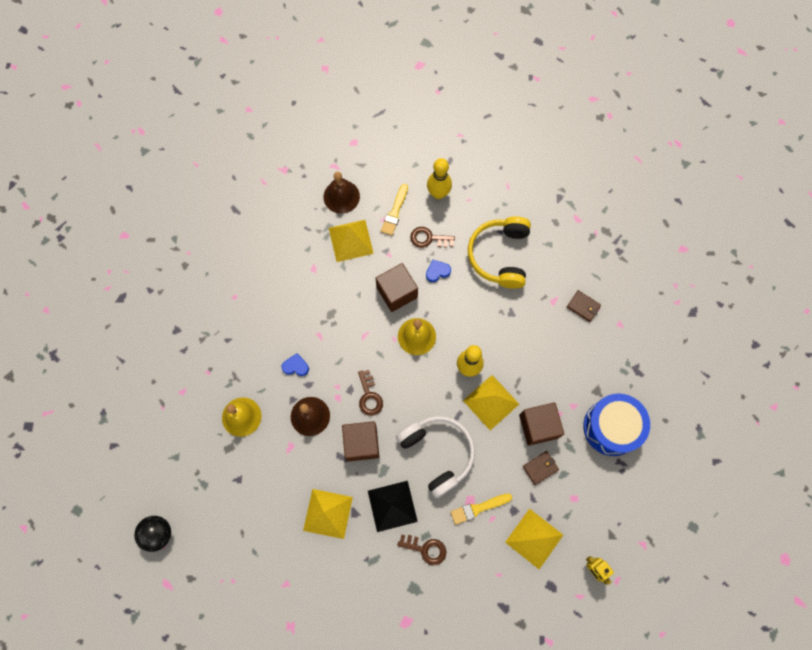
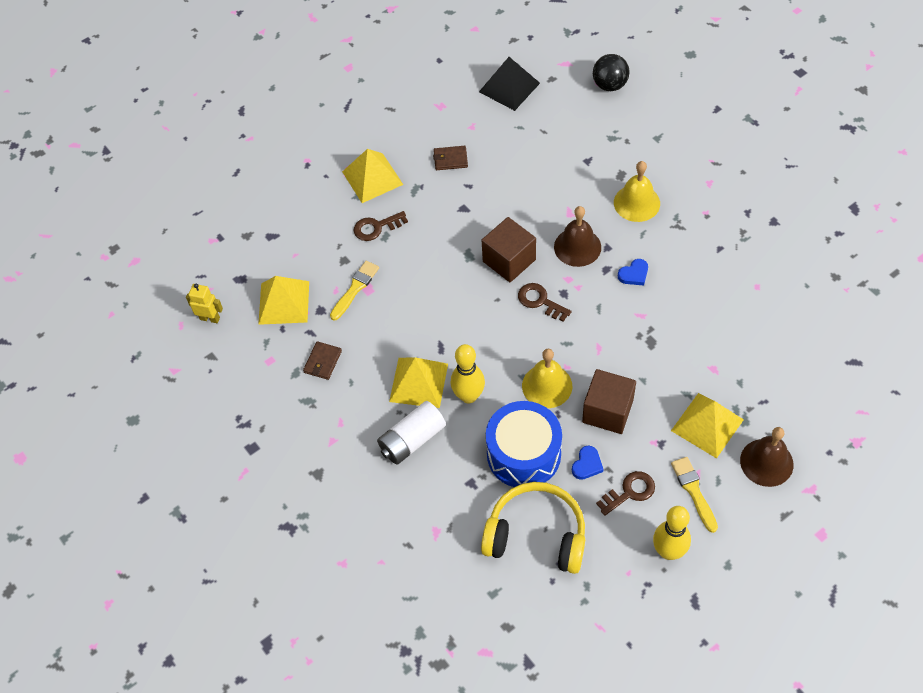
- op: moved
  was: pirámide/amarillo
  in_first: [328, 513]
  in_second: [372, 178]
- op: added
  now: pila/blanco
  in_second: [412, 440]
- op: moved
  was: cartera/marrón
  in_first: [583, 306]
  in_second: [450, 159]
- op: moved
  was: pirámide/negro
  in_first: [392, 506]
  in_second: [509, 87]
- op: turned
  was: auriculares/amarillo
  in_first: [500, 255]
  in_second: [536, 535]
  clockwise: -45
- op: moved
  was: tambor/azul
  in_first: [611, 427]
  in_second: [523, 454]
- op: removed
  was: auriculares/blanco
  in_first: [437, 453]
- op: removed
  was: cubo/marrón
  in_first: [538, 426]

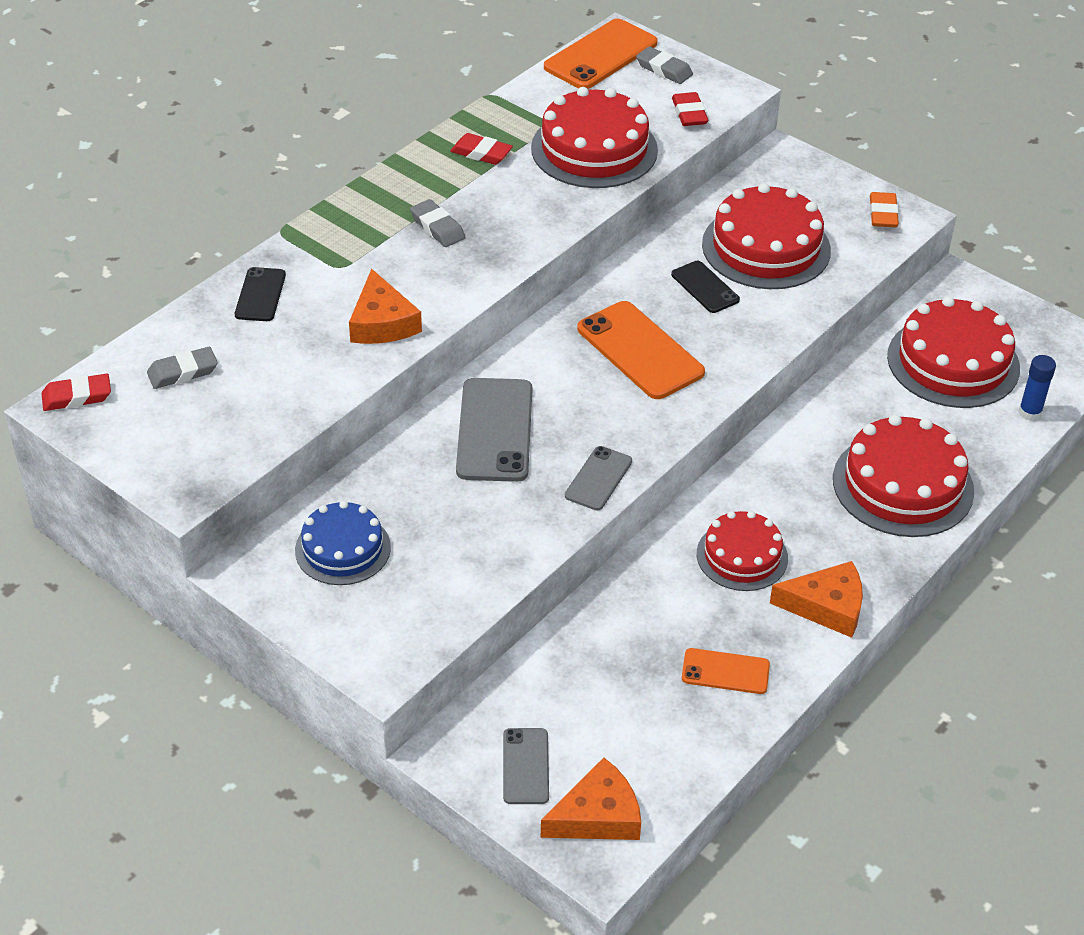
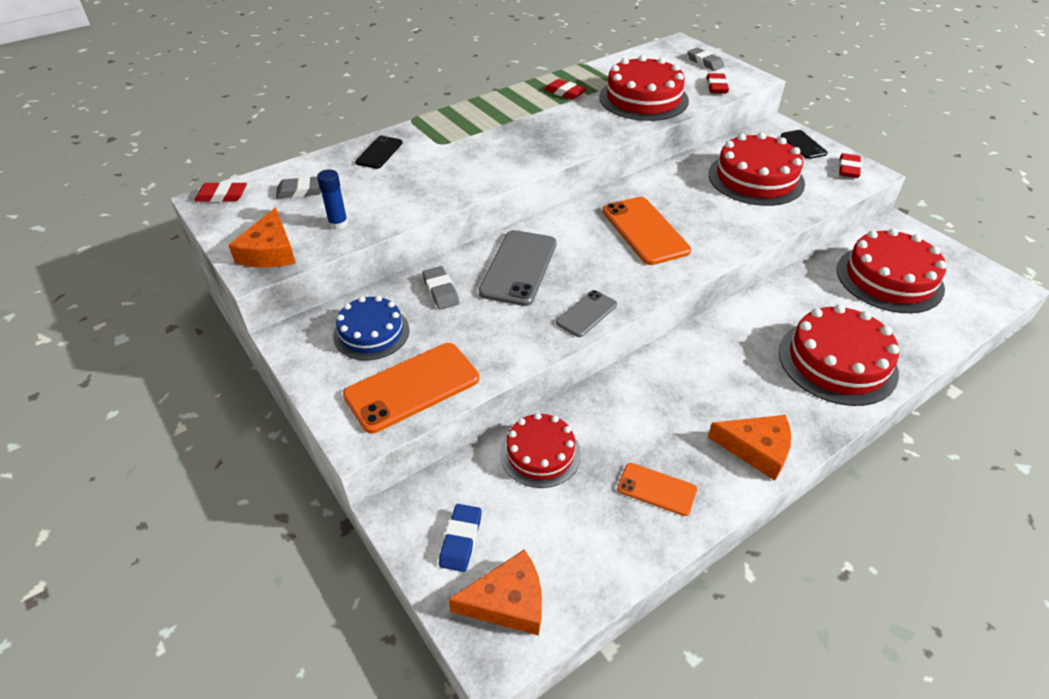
- op: moved
  was: queso/naranja
  in_first: [382, 322]
  in_second: [270, 251]
- op: moved
  was: barra de pegamento/azul
  in_first: [1030, 412]
  in_second: [338, 224]
- op: moved
  was: móvil/naranja
  in_first: [600, 55]
  in_second: [412, 387]
- op: moved
  was: goma de borrar/gris
  in_first: [437, 227]
  in_second: [441, 291]
- op: replaced
  was: móvil/gris
  now: goma de borrar/azul
  in_first: [525, 766]
  in_second: [461, 540]
- op: moved
  was: tarta/rojo
  in_first: [742, 556]
  in_second: [540, 453]
- op: moved
  was: móvil/negro
  in_first: [705, 287]
  in_second: [803, 145]
- op: recoloured
  was: goma de borrar/naranja
  now: goma de borrar/rojo
  in_first: [883, 214]
  in_second: [848, 169]

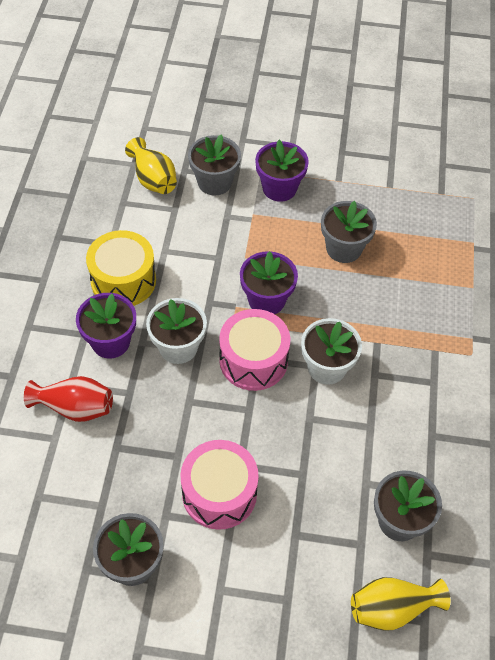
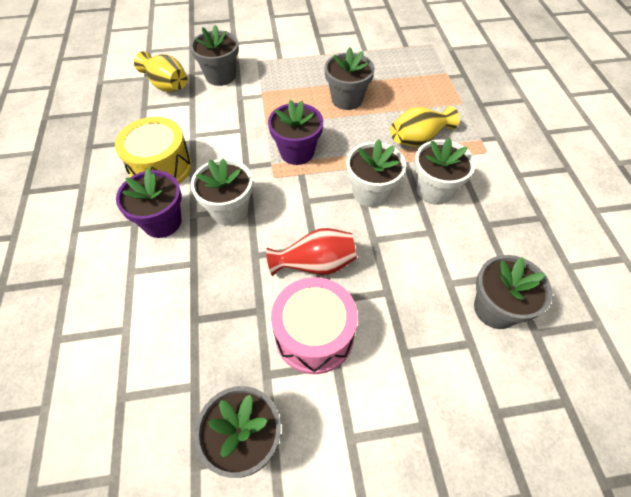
- op: moved
  was: florero/rojo
  in_first: [75, 408]
  in_second: [315, 264]
- op: moved
  was: florero/amarillo
  in_first: [392, 608]
  in_second: [418, 138]
- op: added
  now: maceta/blanco
  in_second: [434, 190]
- op: removed
  was: tambor/rosa
  in_first: [253, 360]
- op: removed
  was: maceta/morado
  in_first: [279, 188]

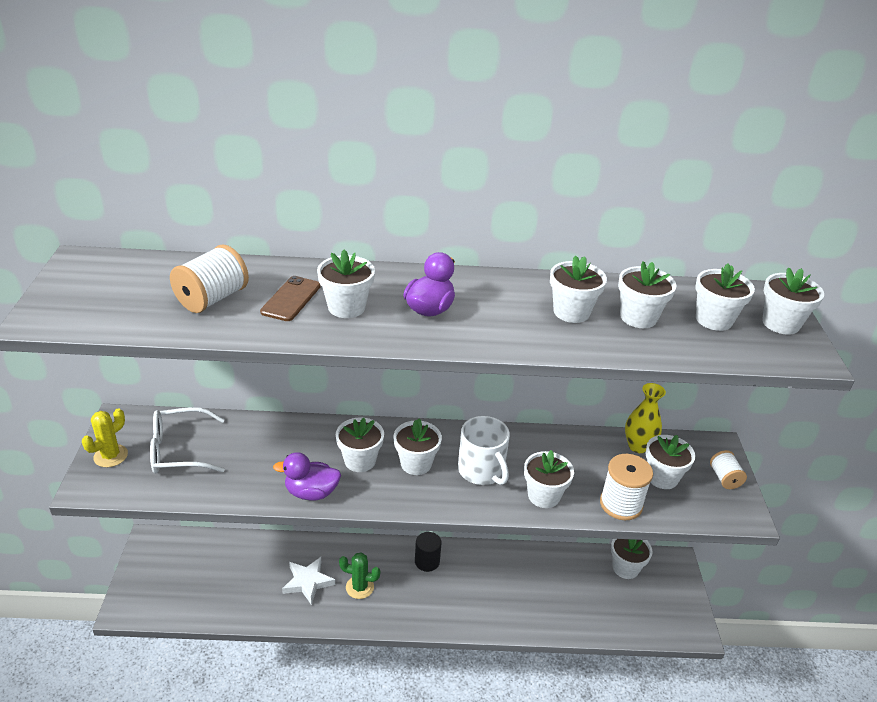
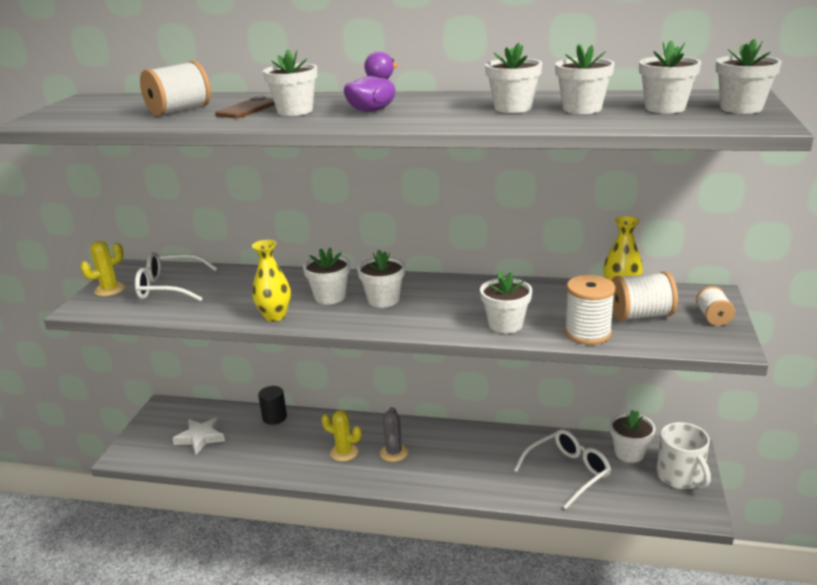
- op: moved
  was: estrella/blanco
  in_first: [308, 582]
  in_second: [201, 437]
- op: replaced
  was: pato/morado
  now: florero/amarillo
  in_first: [311, 492]
  in_second: [275, 316]
- op: moved
  was: cilindro/negro
  in_first: [427, 561]
  in_second: [274, 417]
- op: recoloured
  was: cactus/verde
  now: cactus/amarillo
  in_first: [359, 587]
  in_second: [344, 452]
- op: added
  now: cactus/gris
  in_second: [394, 452]
- op: added
  now: gafas/blanco
  in_second: [568, 472]
- op: replaced
  was: maceta/blanco
  now: carrete/blanco
  in_first: [662, 477]
  in_second: [640, 315]
- op: moved
  was: taza/blanco
  in_first: [482, 471]
  in_second: [680, 477]

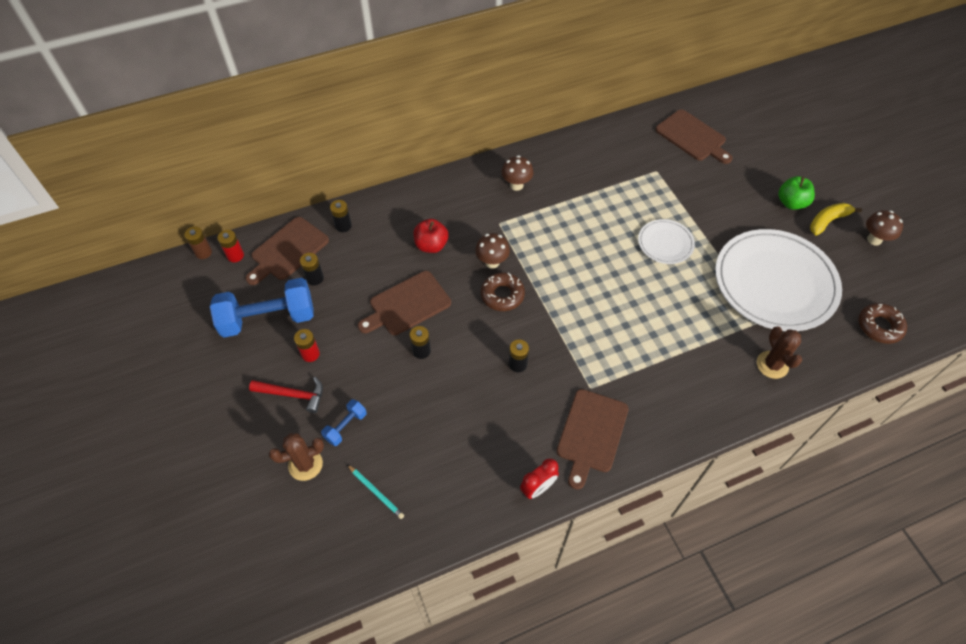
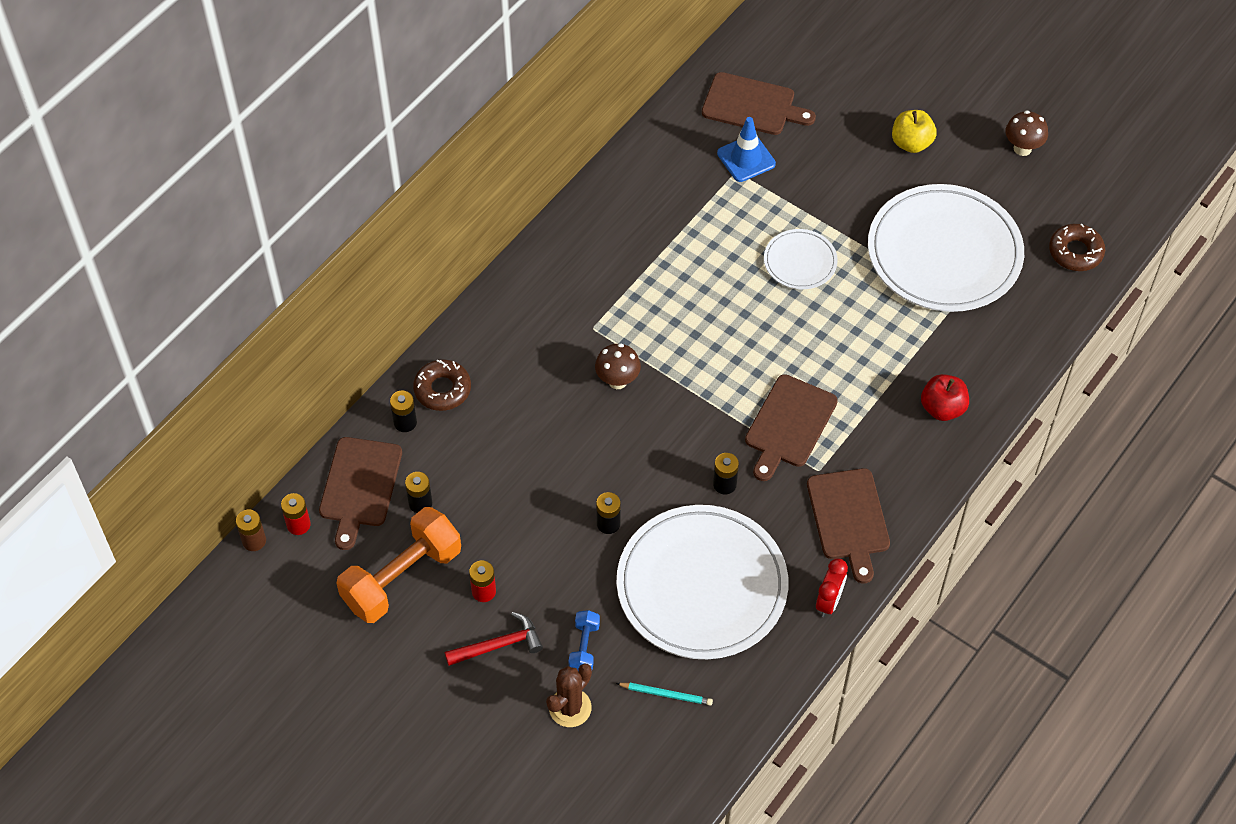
- op: recoloured
  was: mancuerna/azul
  now: mancuerna/naranja
  in_first: [268, 318]
  in_second: [402, 577]
- op: moved
  was: rosquilla/marrón
  in_first: [502, 295]
  in_second: [442, 389]
- op: added
  now: plato/blanco
  in_second: [702, 585]
- op: added
  now: cono de tráfico/azul
  in_second: [746, 158]
- op: moved
  was: tabla de cortar/marrón
  in_first: [407, 305]
  in_second: [789, 425]
- op: recoloured
  was: manzana/verde
  now: manzana/amarillo
  in_first: [791, 203]
  in_second: [911, 143]
- op: moved
  was: manzana/rojo
  in_first: [431, 245]
  in_second: [942, 408]
- op: removed
  was: seta/marrón
  in_first: [516, 185]
- op: removed
  was: cactus/marrón
  in_first: [772, 365]
- op: removed
  was: plátano/amarillo
  in_first: [827, 221]

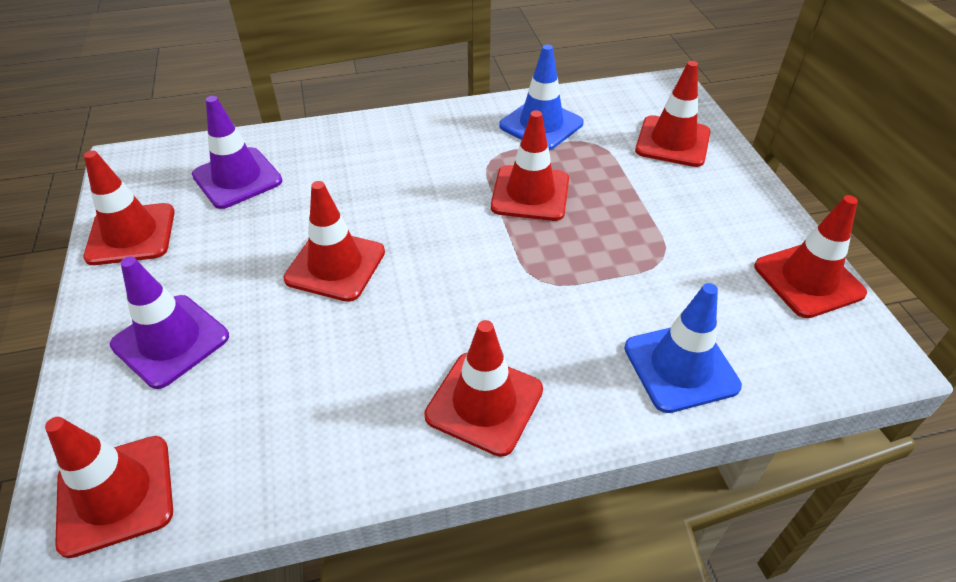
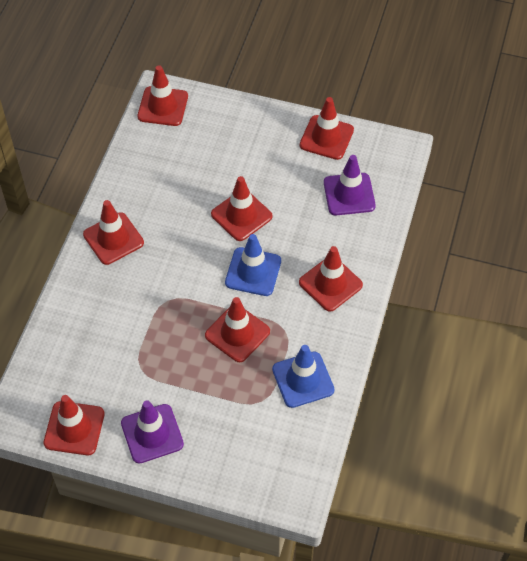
- op: moved
  was: cono de tráfico/morado
  in_first: [170, 341]
  in_second: [152, 434]
- op: moved
  was: cono de tráfico/azul
  in_first: [680, 367]
  in_second: [253, 272]
- op: moved
  was: cono de tráfico/rojo
  in_first: [672, 142]
  in_second: [330, 284]

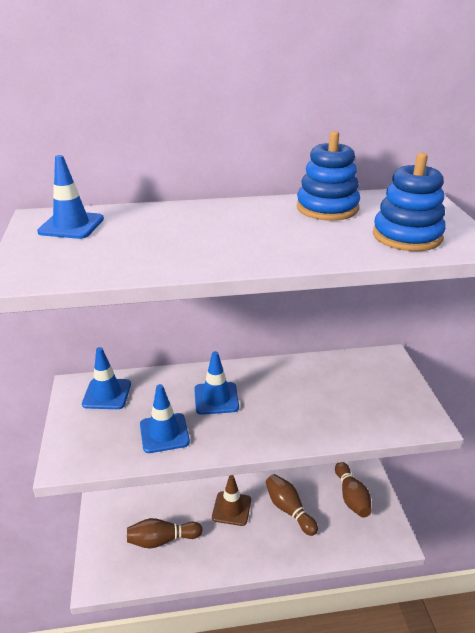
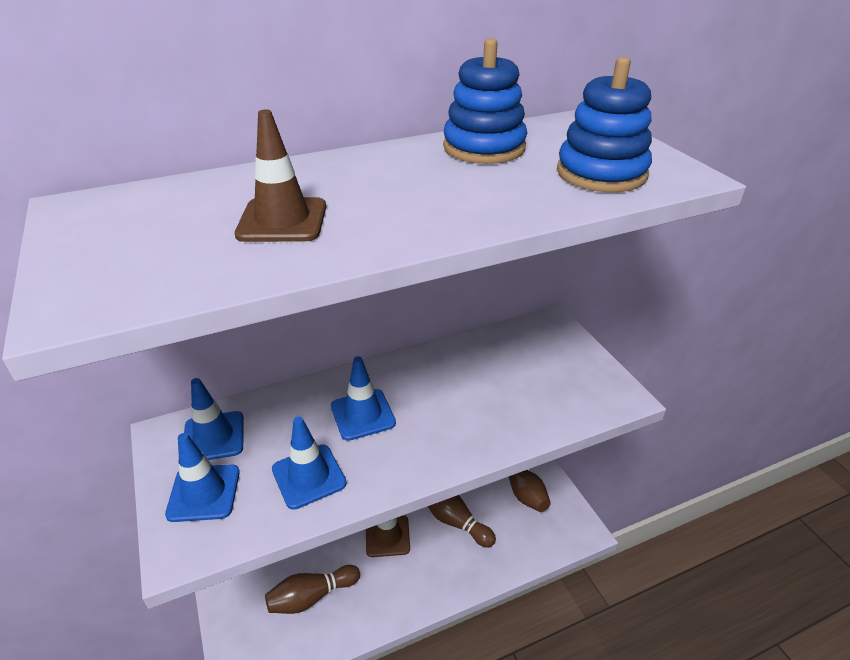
- op: moved
  was: cono de tráfico/azul
  in_first: [71, 225]
  in_second: [204, 493]
- op: added
  now: cono de tráfico/marrón
  in_second: [282, 220]

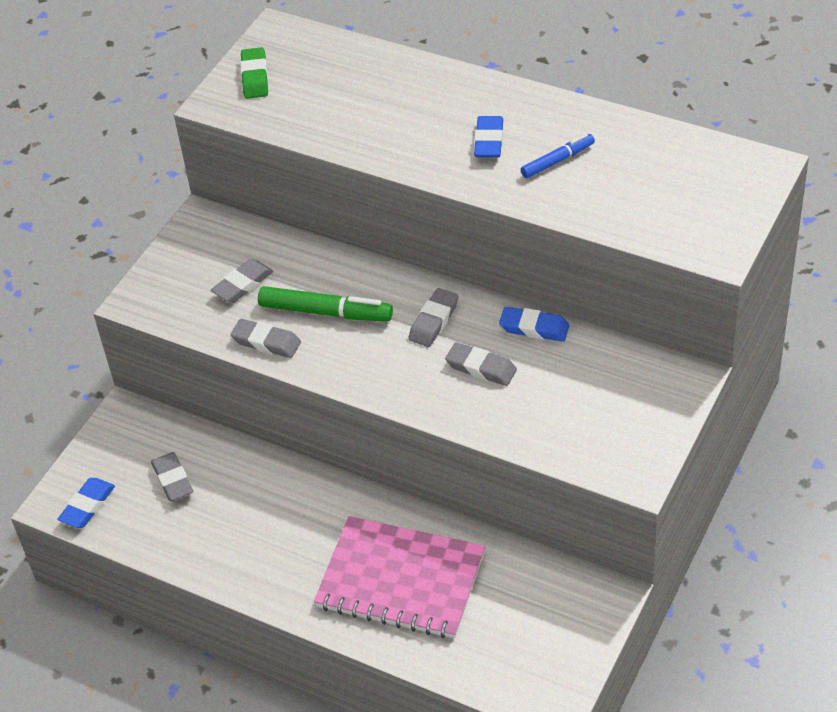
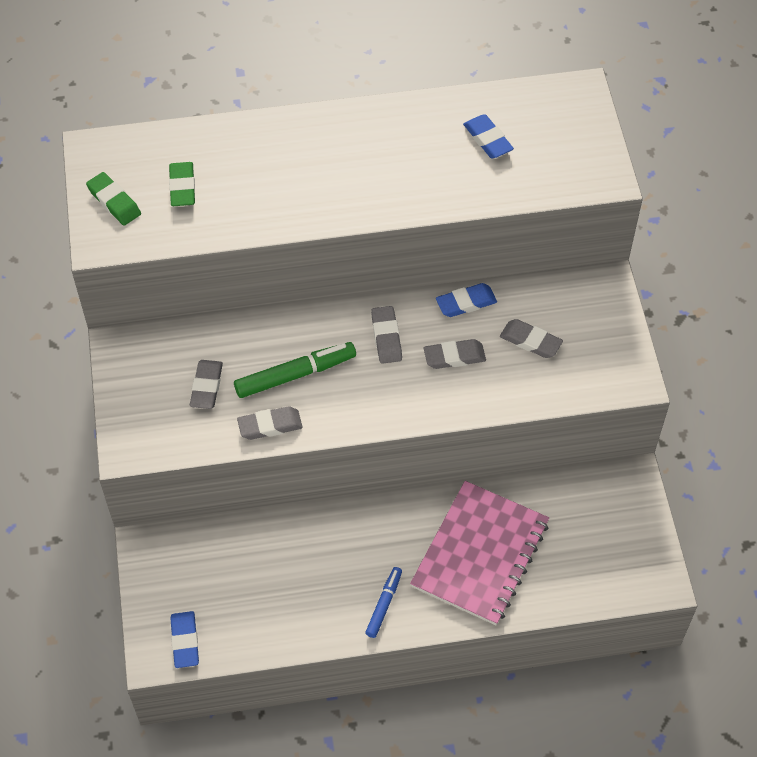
- op: added
  now: goma de borrar/verde
  in_second: [182, 187]
- op: moved
  was: rotulador/azul
  in_first: [558, 161]
  in_second: [384, 604]
- op: turned
  was: cuaderno/rosa
  in_first: [401, 580]
  in_second: [480, 554]
  clockwise: -45
- op: moved
  was: goma de borrar/azul
  in_first: [489, 141]
  in_second: [488, 139]
- op: moved
  was: goma de borrar/gris
  in_first: [173, 480]
  in_second: [530, 341]

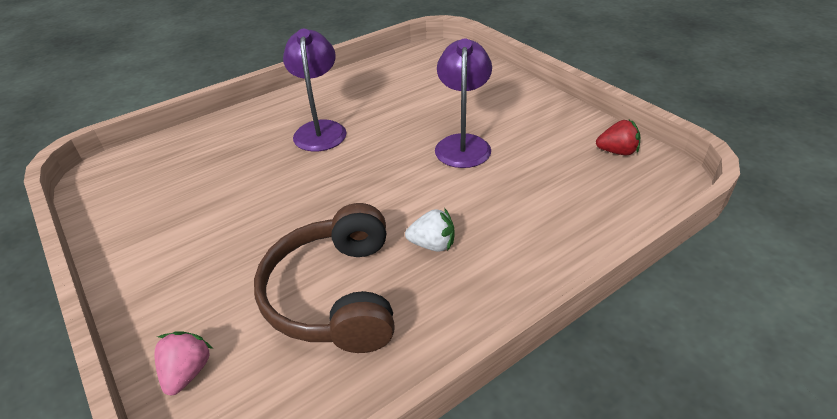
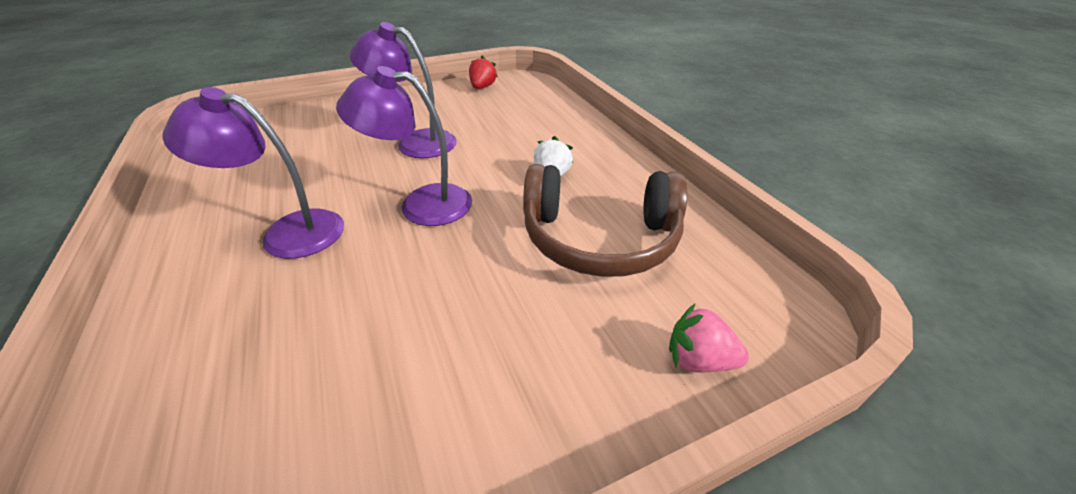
- op: added
  now: lámpara/morado
  in_second: [421, 204]

